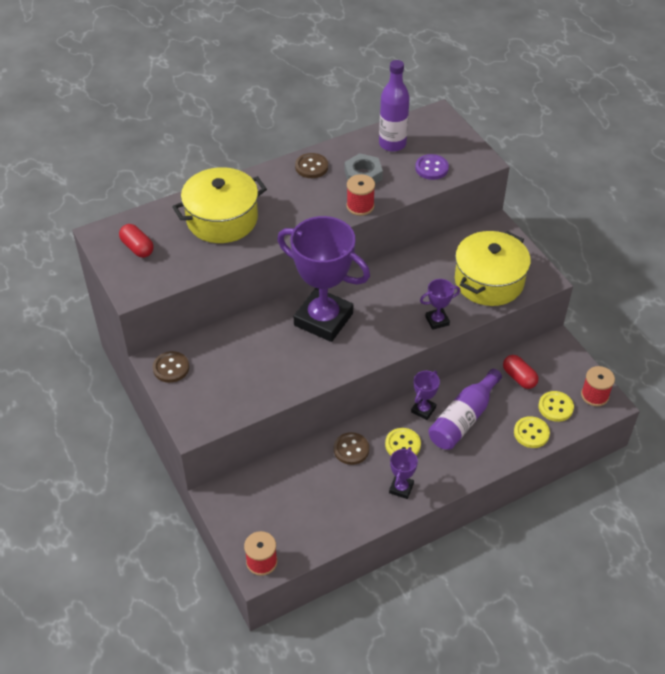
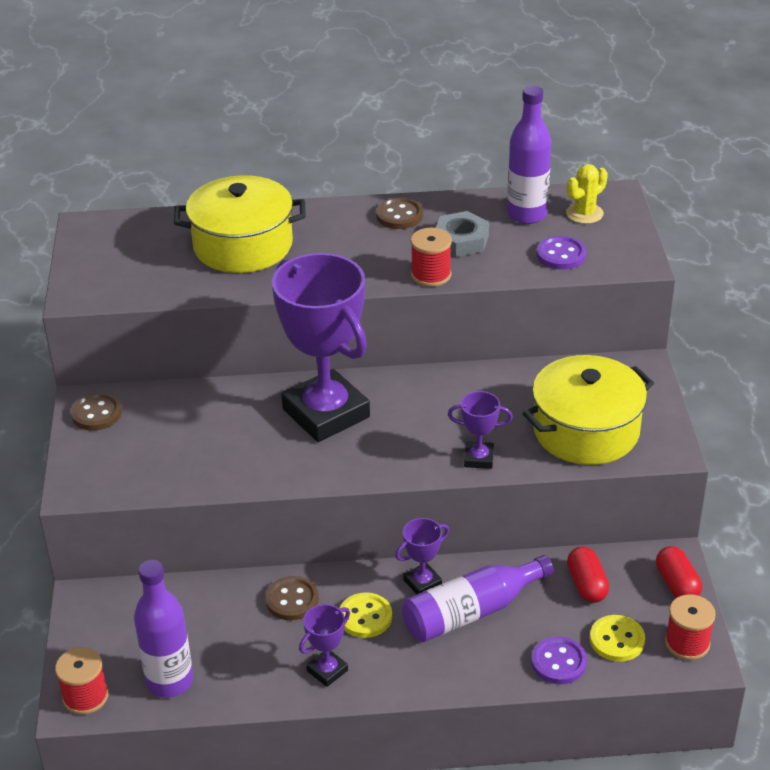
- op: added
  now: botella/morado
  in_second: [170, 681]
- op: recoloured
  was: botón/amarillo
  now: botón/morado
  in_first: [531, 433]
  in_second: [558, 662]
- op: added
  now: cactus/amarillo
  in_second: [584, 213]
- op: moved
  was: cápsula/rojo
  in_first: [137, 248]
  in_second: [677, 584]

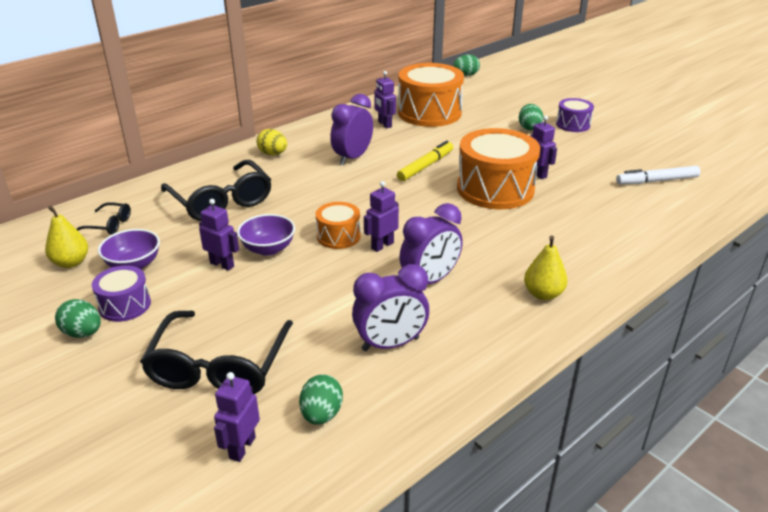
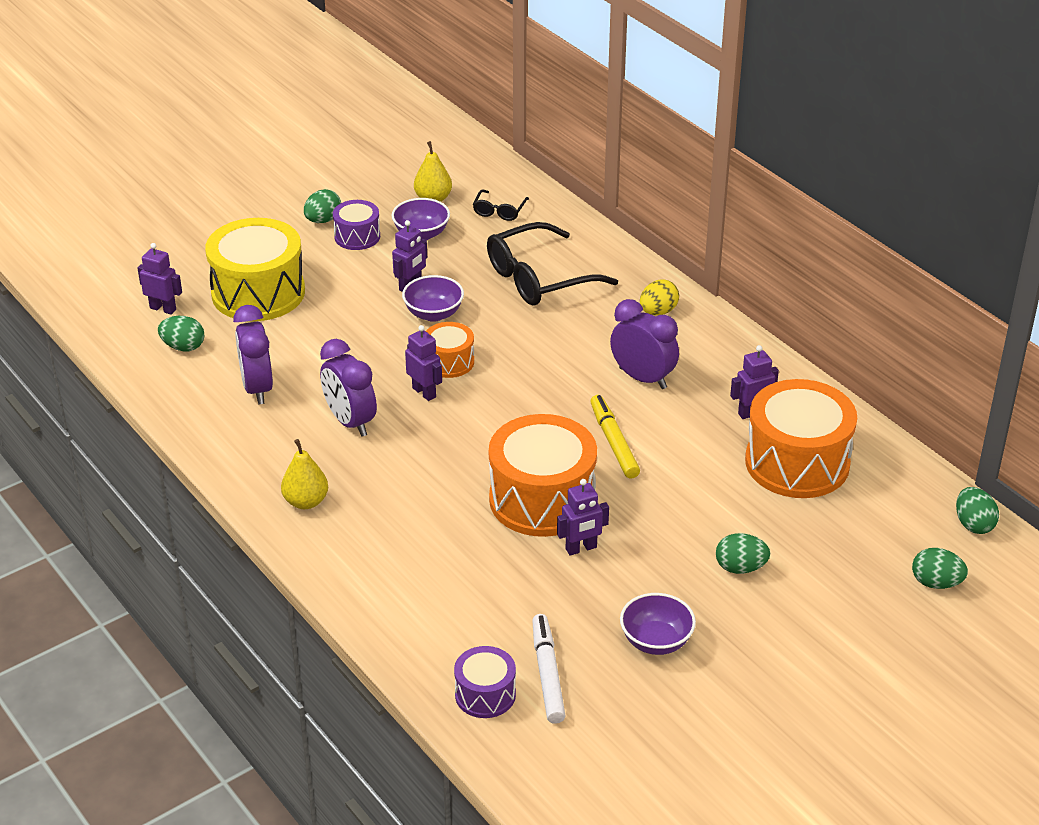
- op: replaced
  was: gafas/negro
  now: tambor/amarillo
  in_first: [218, 366]
  in_second: [258, 293]
- op: moved
  was: tambor/morado
  in_first: [573, 124]
  in_second: [485, 694]
- op: turned
  was: rotulador/amarillo
  in_first: [425, 166]
  in_second: [613, 442]
  clockwise: -150
- op: added
  now: cuenco/morado
  in_second: [656, 641]
- op: added
  now: huevo/verde
  in_second: [936, 583]

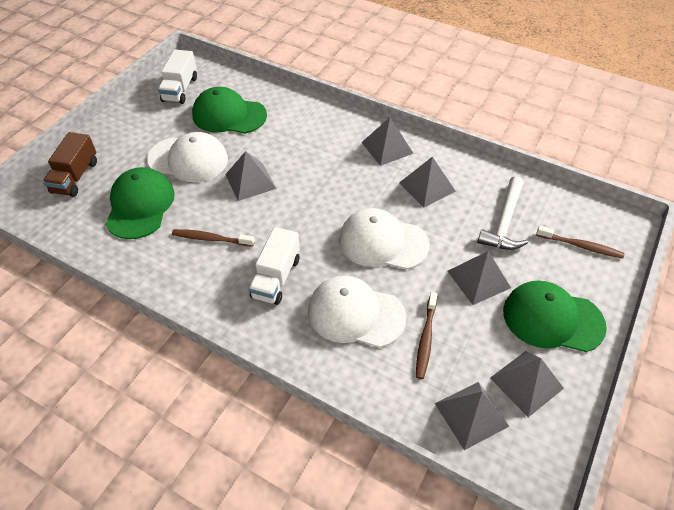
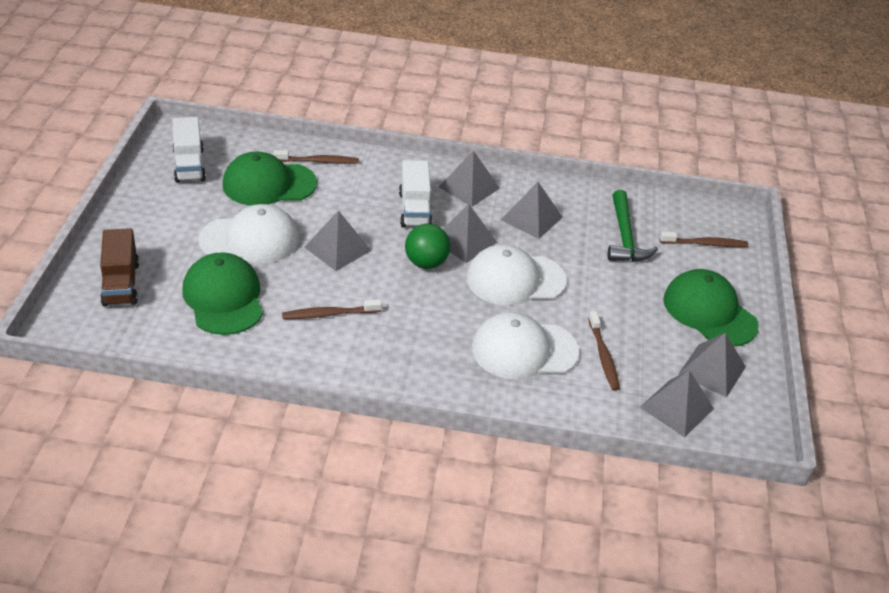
- op: added
  now: cepillo de dientes/marrón
  in_second: [318, 161]
- op: moved
  was: camión/blanco
  in_first: [276, 277]
  in_second: [414, 209]
- op: added
  now: pelota/verde
  in_second: [426, 263]
- op: moved
  was: pirámide/gris
  in_first: [478, 279]
  in_second: [464, 241]
- op: recoloured
  was: martillo/blanco
  now: martillo/verde
  in_first: [504, 222]
  in_second: [625, 236]
- op: turned
  was: gorra/verde
  in_first: [552, 318]
  in_second: [709, 312]
  clockwise: 60

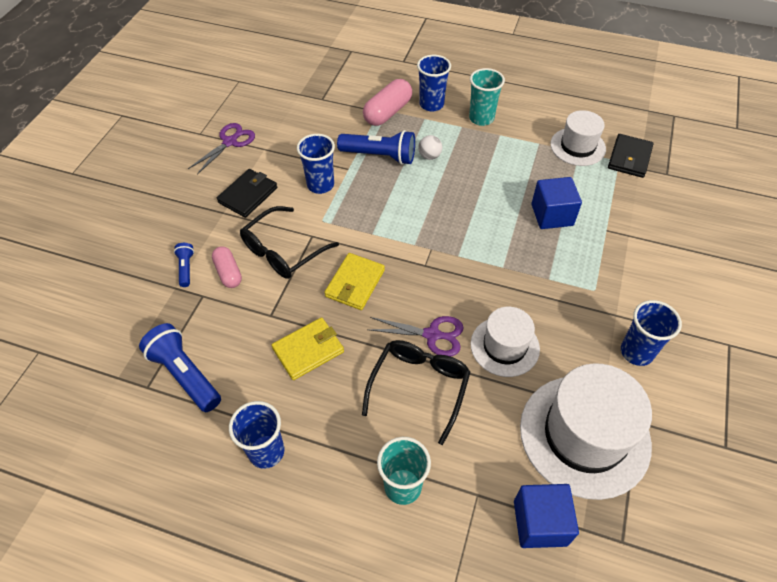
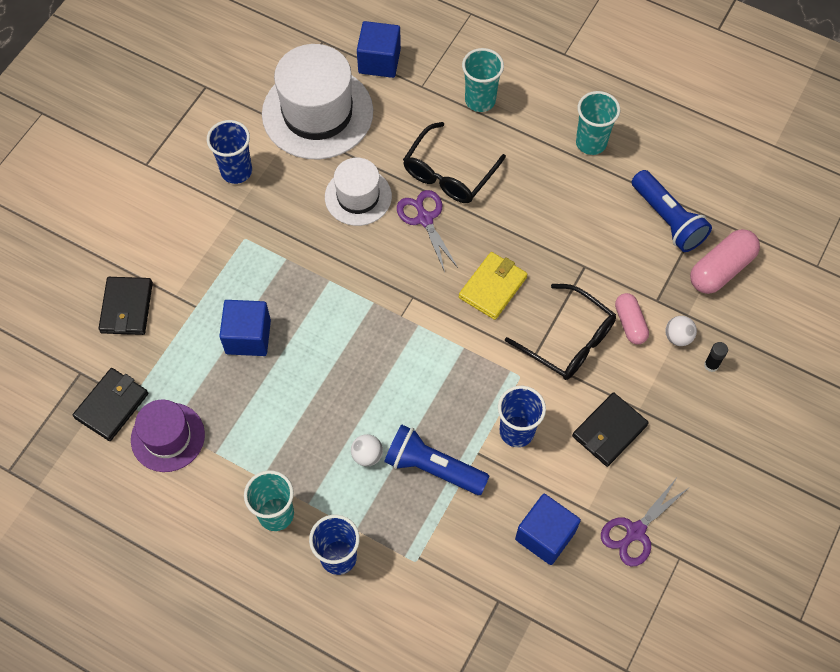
- op: added
  now: cartera/negro
  in_second: [127, 308]
- op: recoloured
  was: sombrero/blanco
  now: sombrero/morado
  in_first: [577, 146]
  in_second: [168, 437]
- op: turned
  was: tijeras/morado
  in_first: [432, 335]
  in_second: [425, 219]
  clockwise: 45
- op: turned
  was: gafas/negro
  in_first: [283, 251]
  in_second: [568, 341]
  clockwise: 75
- op: added
  now: cubo/azul
  in_second: [545, 535]
- op: recoloured
  was: vaso/azul
  now: vaso/turquesa
  in_first: [266, 451]
  in_second: [591, 143]
- op: replaced
  was: lámpara de mano/azul
  now: pelota/blanco
  in_first: [186, 268]
  in_second: [678, 337]
- op: moved
  was: cápsula/rosa
  in_first: [387, 112]
  in_second: [721, 269]
- op: added
  now: barra de pegamento/negro
  in_second: [711, 365]
- op: removed
  was: cartera/amarillo
  in_first: [308, 350]

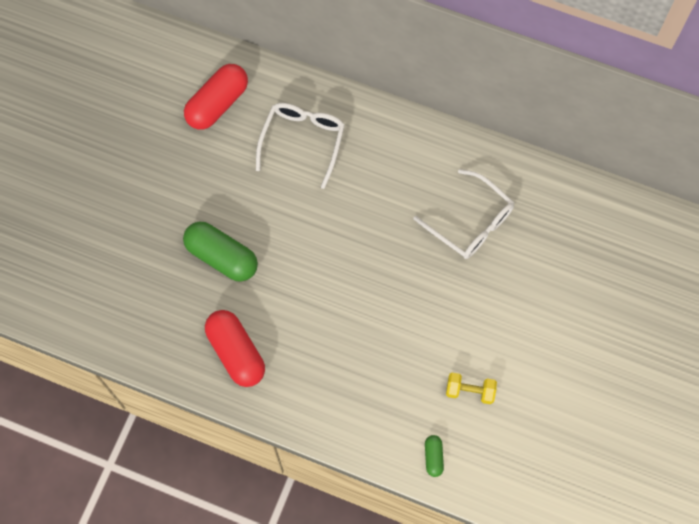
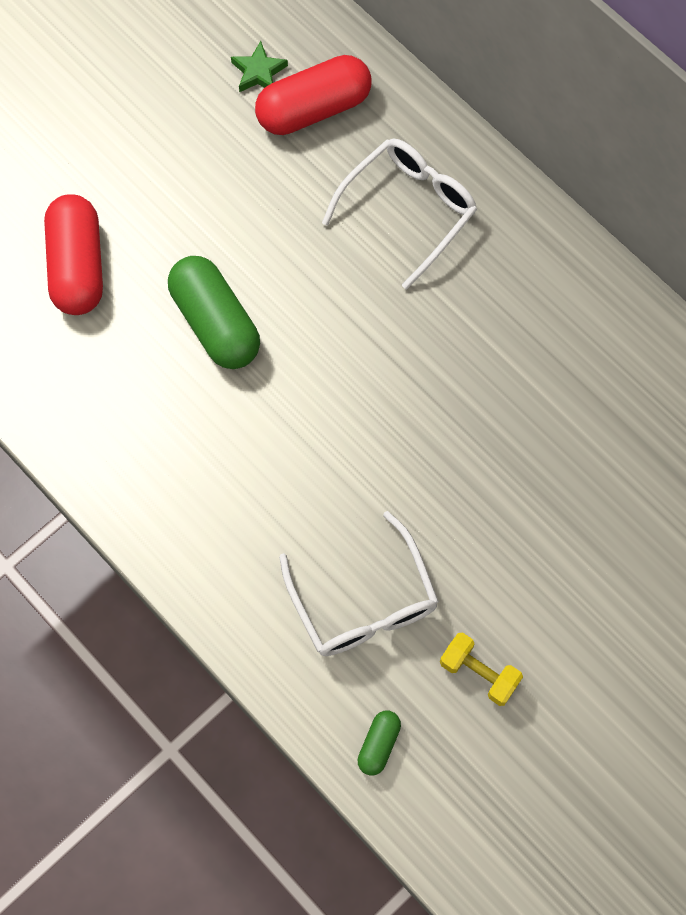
- op: moved
  was: cápsula/rojo
  in_first: [236, 352]
  in_second: [78, 266]
- op: added
  now: estrella/verde
  in_second: [258, 72]
- op: moved
  was: gafas/blanco
  in_first: [471, 223]
  in_second: [364, 603]

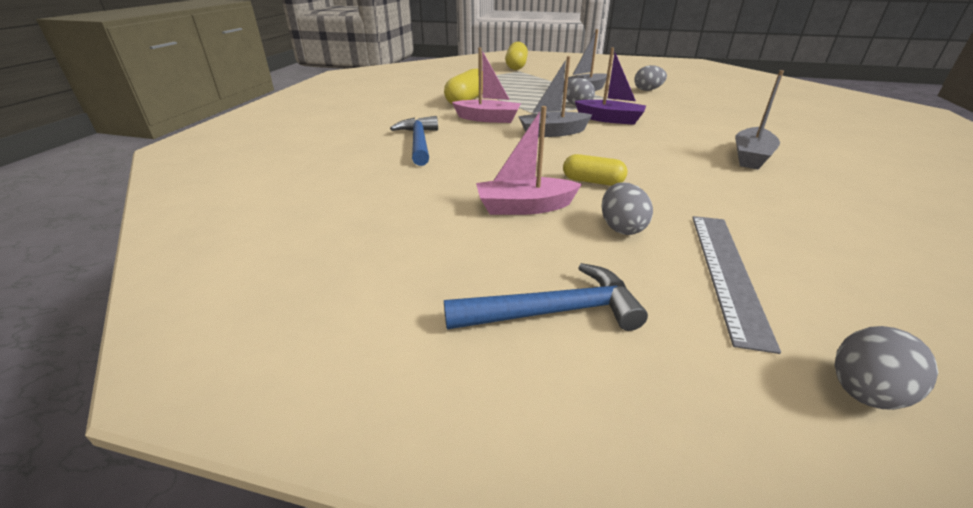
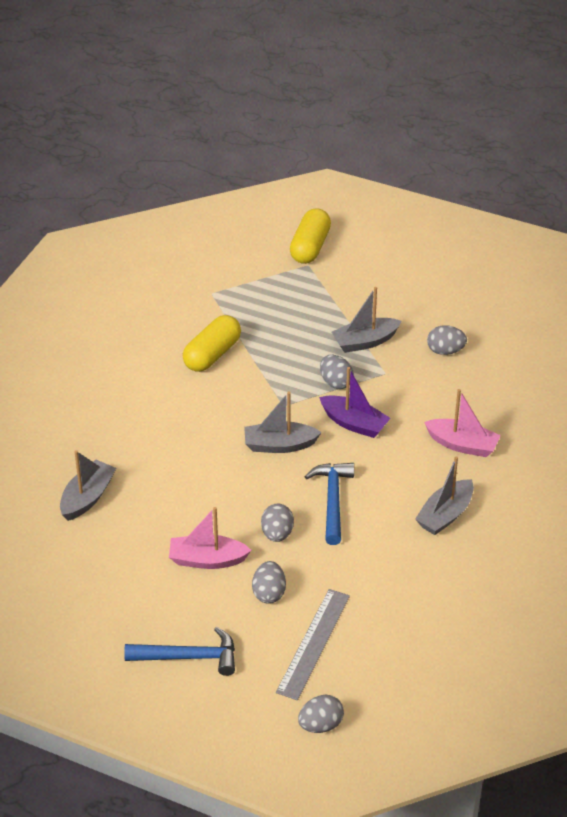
- op: added
  now: barco/gris
  in_second: [87, 497]
- op: replaced
  was: cápsula/amarillo
  now: huevo/gris
  in_first: [592, 181]
  in_second: [277, 534]
- op: moved
  was: martillo/azul
  in_first: [419, 143]
  in_second: [332, 501]
- op: moved
  was: barco/rosa
  in_first: [488, 119]
  in_second: [462, 445]

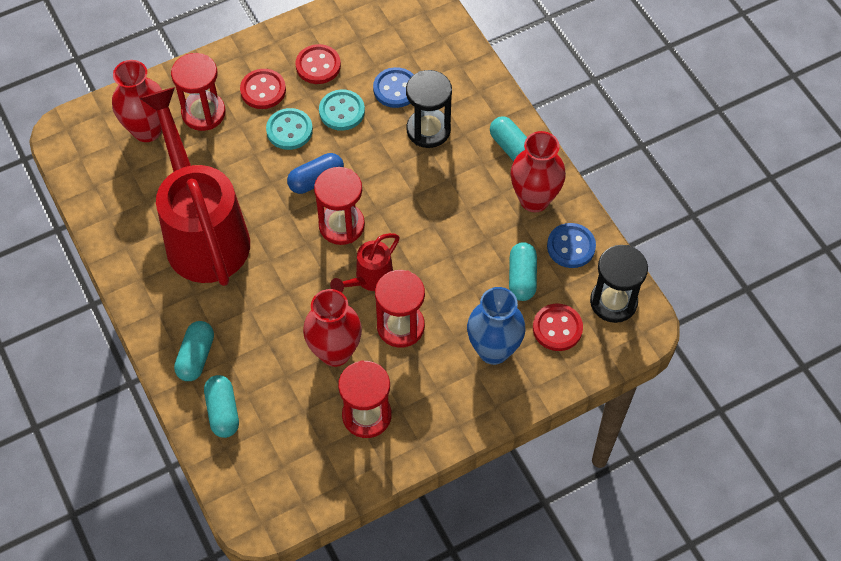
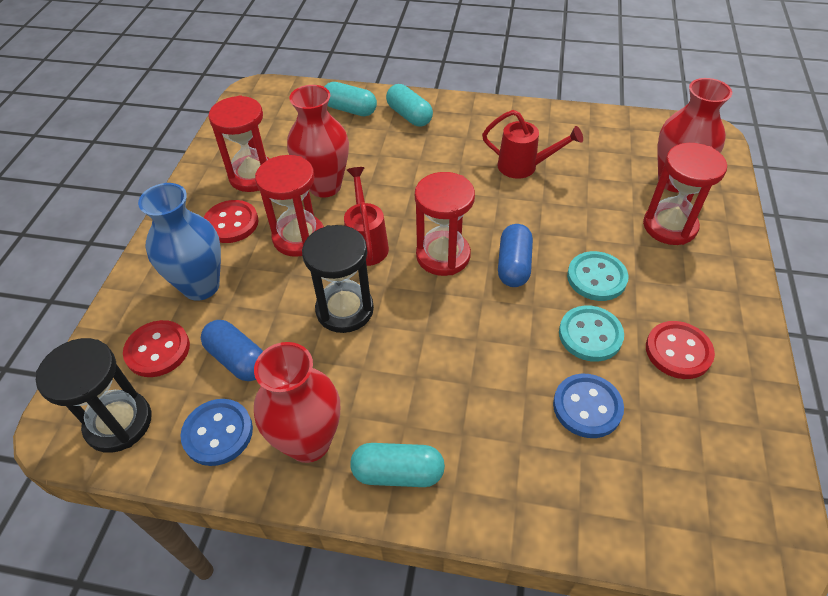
- op: recoloured
  was: cápsula/turquesa
  now: cápsula/azul
  in_first: [522, 278]
  in_second: [238, 359]
- op: moved
  was: botón/rojo
  in_first: [263, 90]
  in_second: [231, 223]
- op: moved
  was: reloj de arena/negro
  in_first: [428, 130]
  in_second: [345, 310]
- op: resized
  was: regadera/rojo
  in_first: [203, 231]
  in_second: [524, 167]
  ratio: 0.44

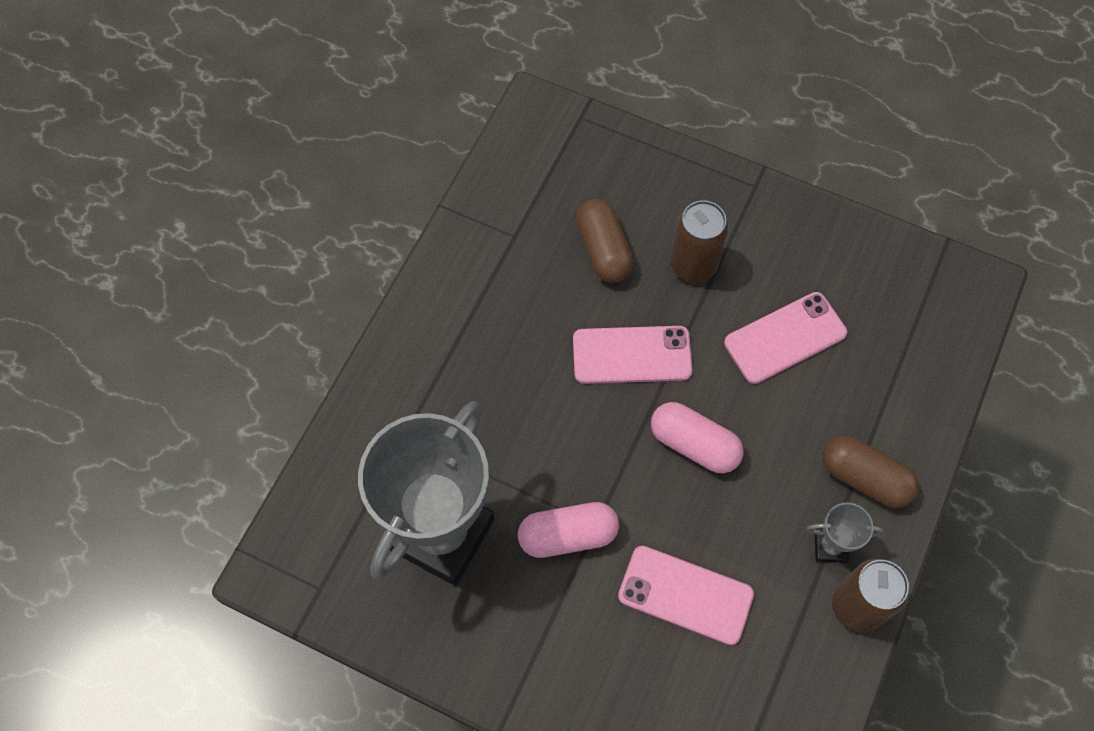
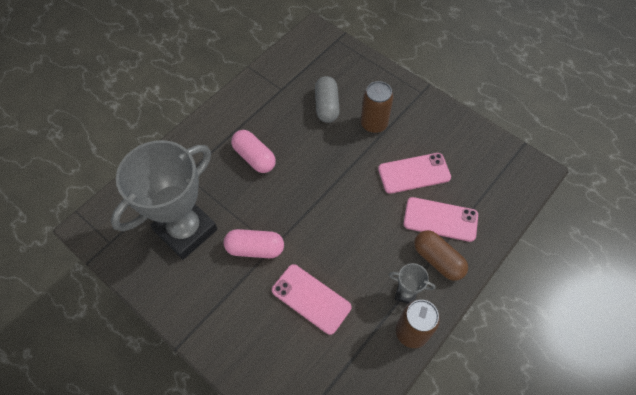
- op: moved
  was: cápsula/rosa
  in_first: [694, 444]
  in_second: [254, 157]
- op: recoloured
  was: cápsula/marrón
  now: cápsula/gris
  in_first: [603, 250]
  in_second: [326, 106]
- op: moved
  was: móvil/rosa
  in_first: [632, 355]
  in_second: [440, 219]

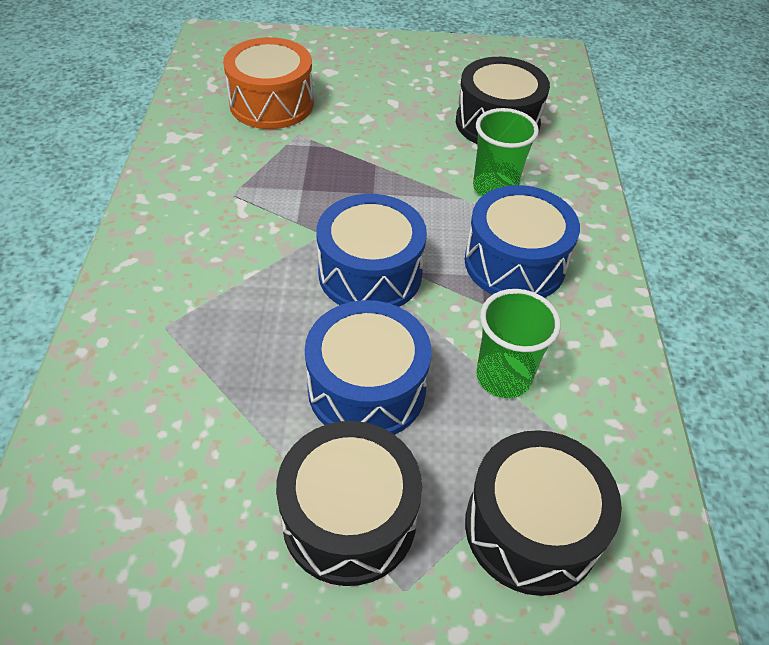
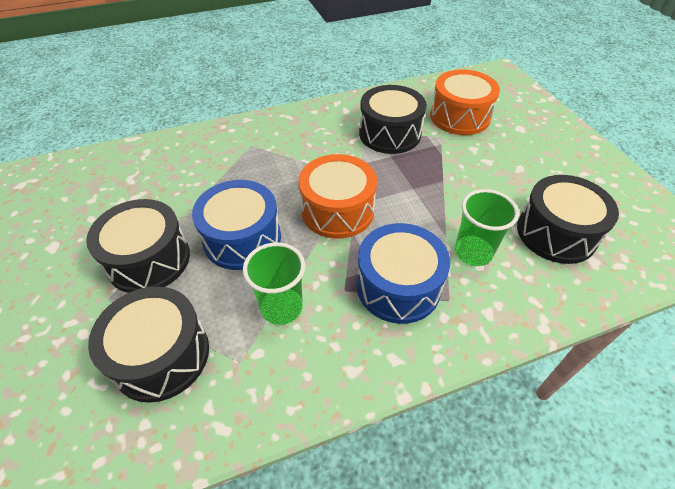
- op: recoloured
  was: tambor/azul
  now: tambor/naranja
  in_first: [370, 273]
  in_second: [337, 210]
- op: added
  now: tambor/negro
  in_second: [389, 134]

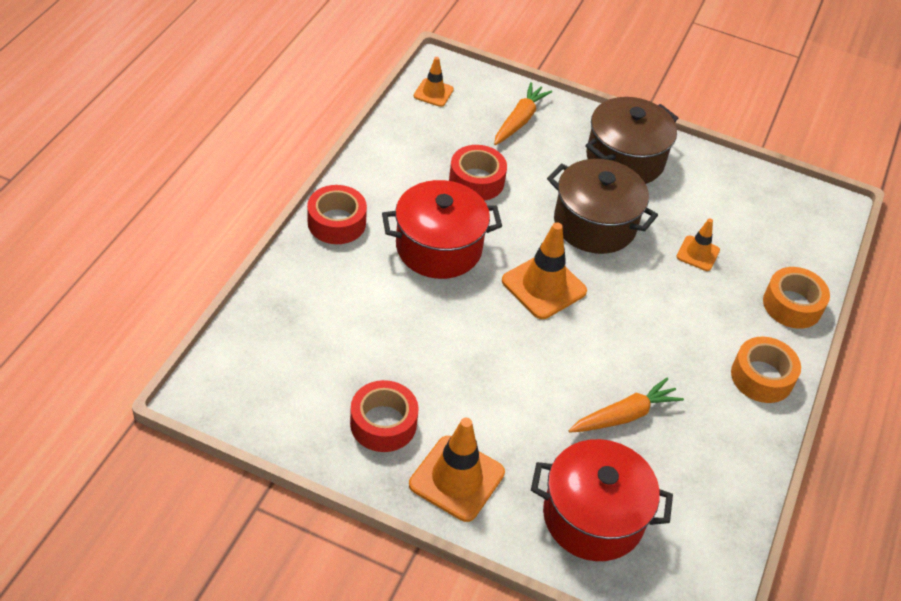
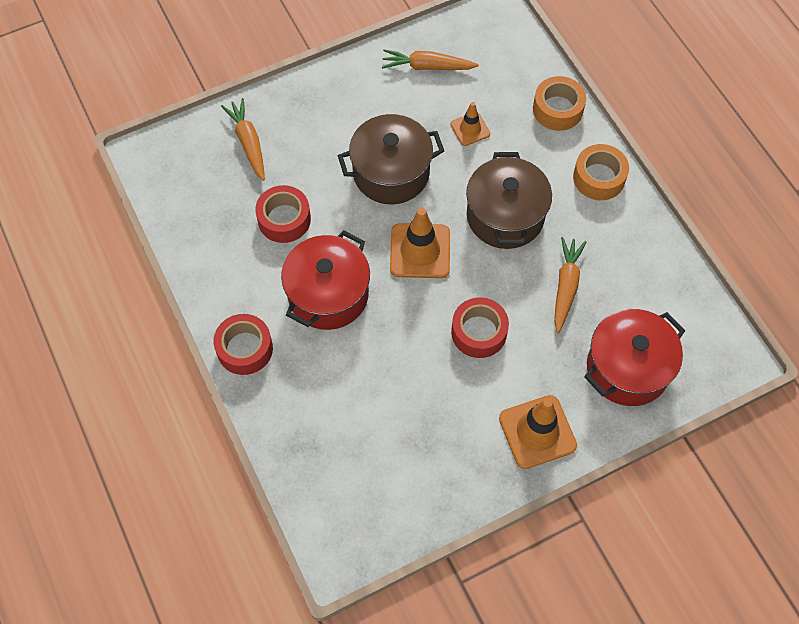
- op: added
  now: zanahoria/naranja
  in_second: [427, 66]
- op: moved
  was: cinta adhesiva/rojo
  in_first: [383, 423]
  in_second: [479, 332]
- op: moved
  was: olla/marrón
  in_first: [625, 159]
  in_second: [505, 216]
- op: removed
  was: cono de tráfico/naranja
  in_first: [433, 93]

